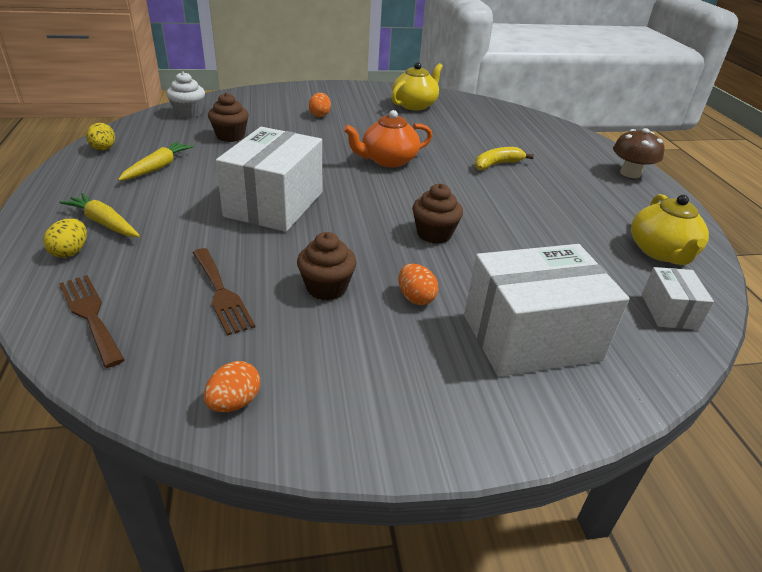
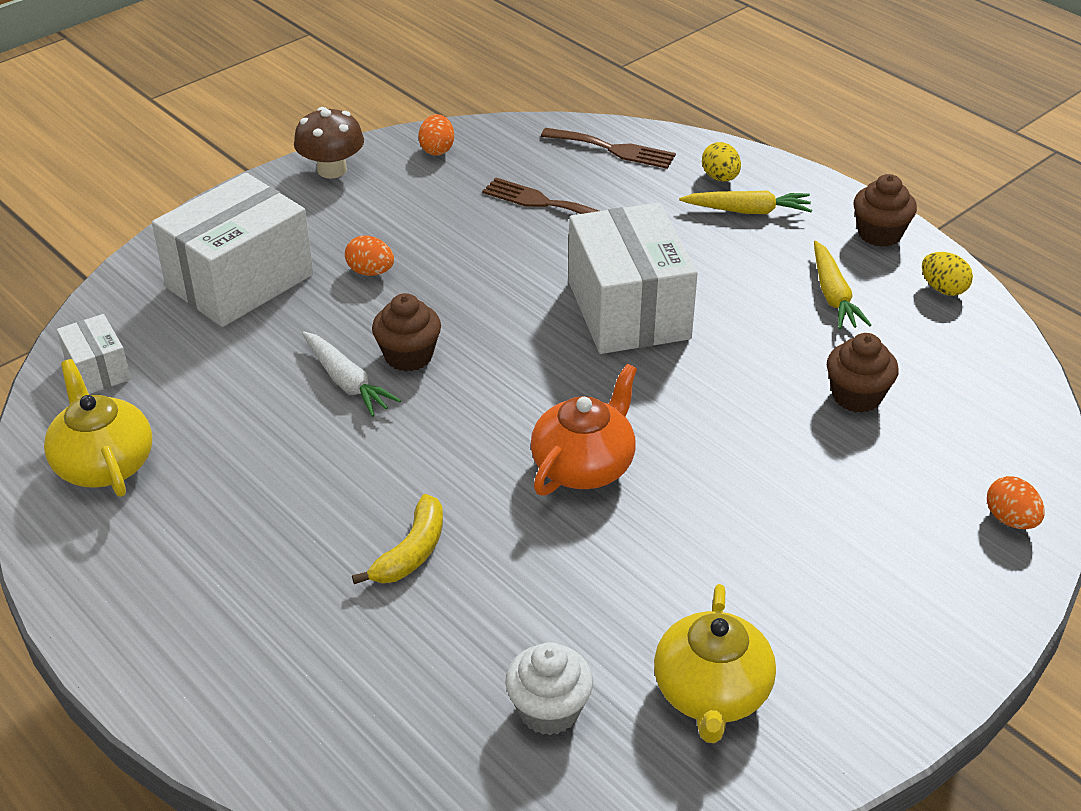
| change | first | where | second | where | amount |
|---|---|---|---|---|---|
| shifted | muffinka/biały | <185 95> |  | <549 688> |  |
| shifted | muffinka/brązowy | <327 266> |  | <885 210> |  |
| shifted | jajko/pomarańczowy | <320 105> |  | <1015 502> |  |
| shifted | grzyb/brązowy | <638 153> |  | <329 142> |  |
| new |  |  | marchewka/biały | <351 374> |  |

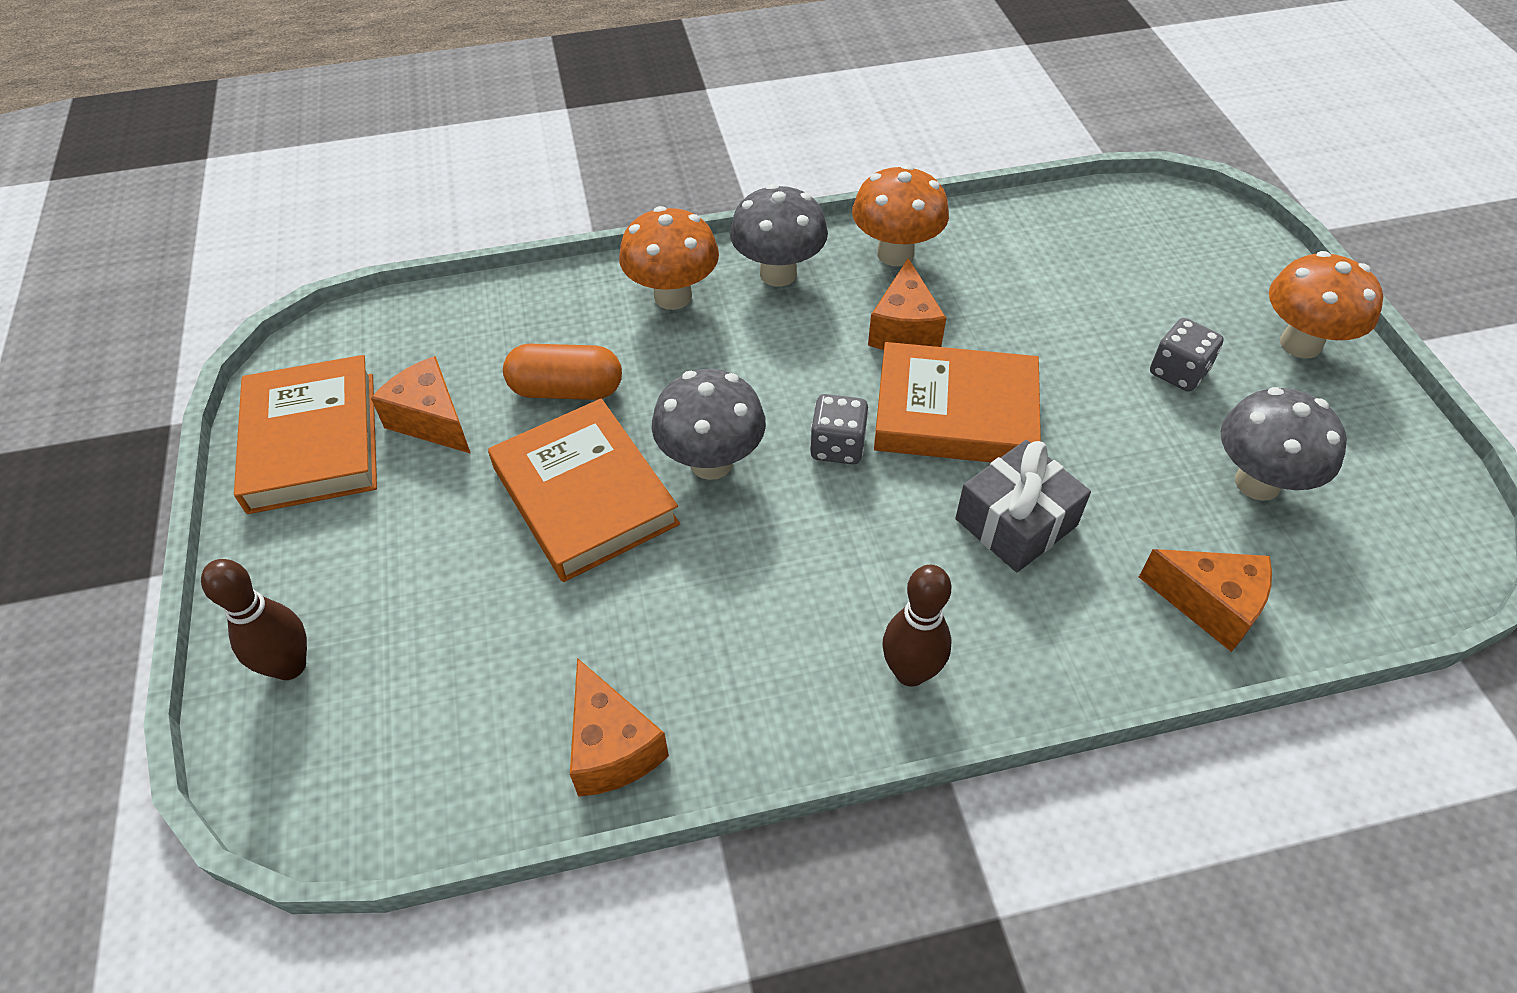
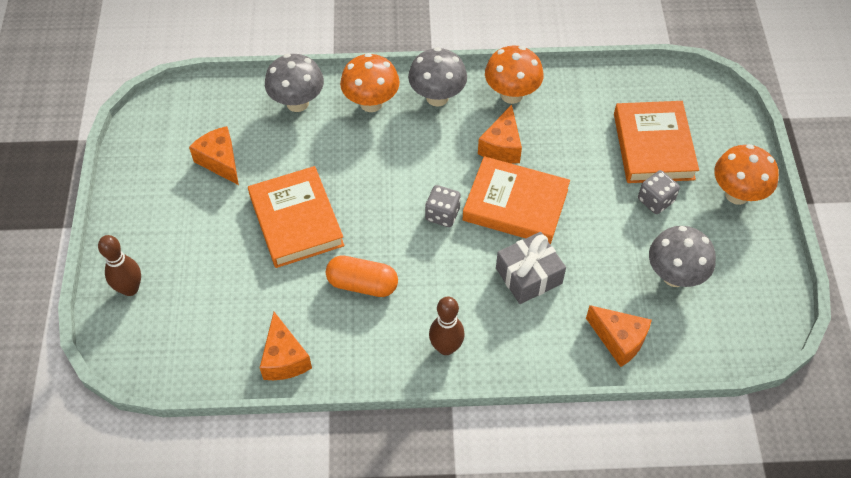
| change | first | where | second | where | amount |
|---|---|---|---|---|---|
| shifted | książka/pomarańczowy | <305 434> |  | <656 142> |  |
| shifted | kapsułka/pomarańczowy | <562 372> |  | <362 276> |  |
| shifted | grzyb/szary | <709 424> |  | <294 83> |  |

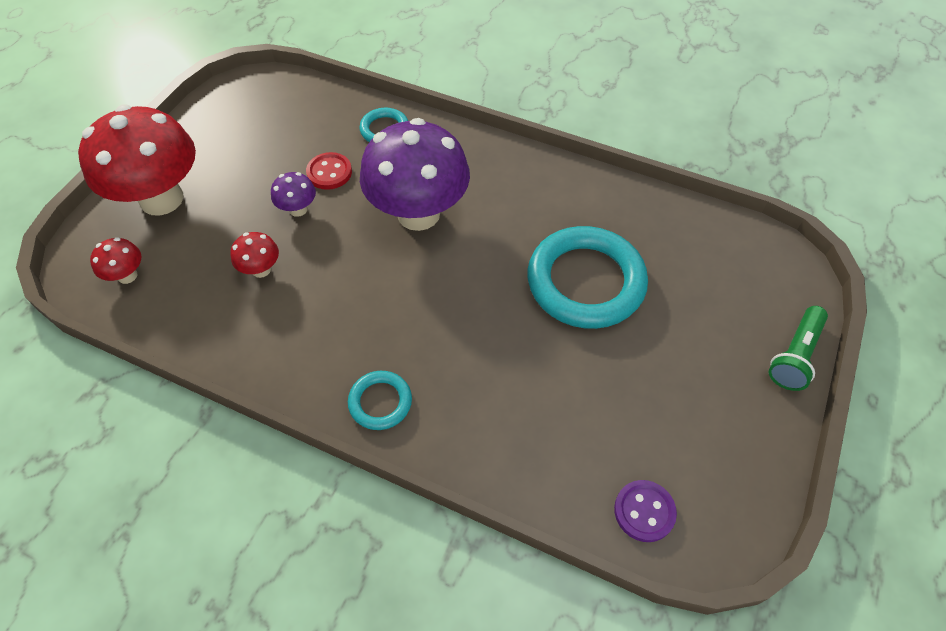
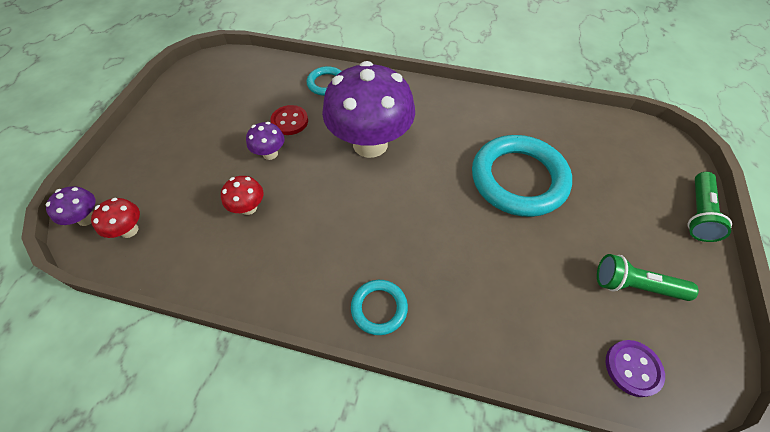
| change | first | where | second | where | amount |
|---|---|---|---|---|---|
| gone | grzyb/czerwony | <137 160> |  |  |  |
| new |  |  | grzyb/fioletowy | <70 206> |  |
| new |  |  | latarka/zielony | <648 277> |  |

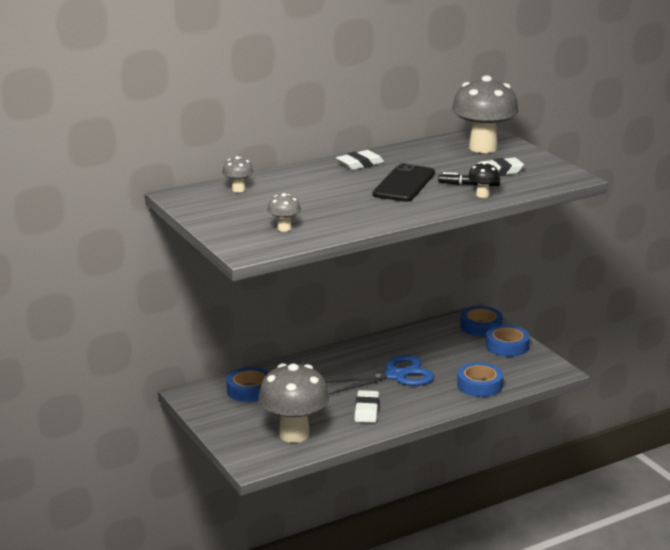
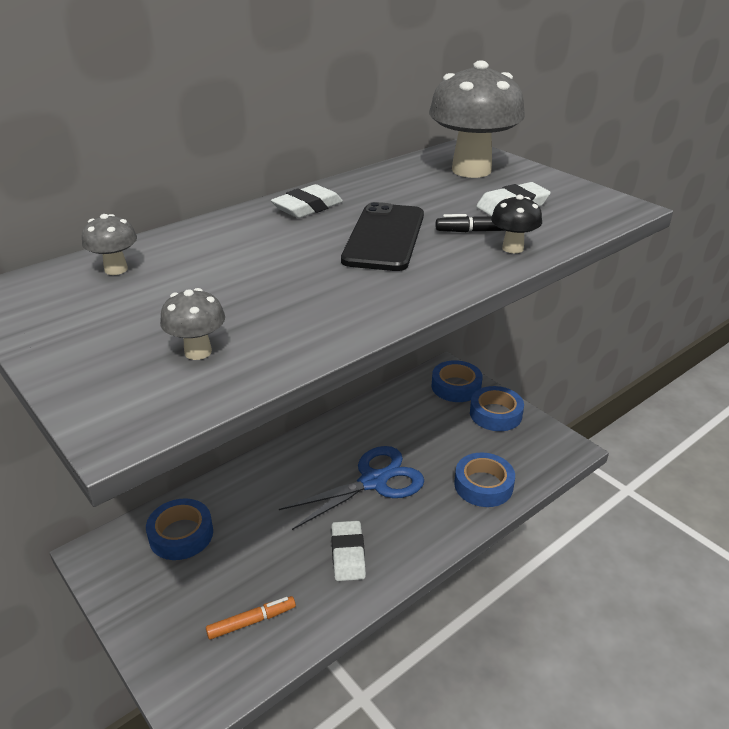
| change | first | where | second | where | amount |
|---|---|---|---|---|---|
| swapped | grzyb/szary | <293 403> | flamaster/pomarańczowy | <251 618> |  |

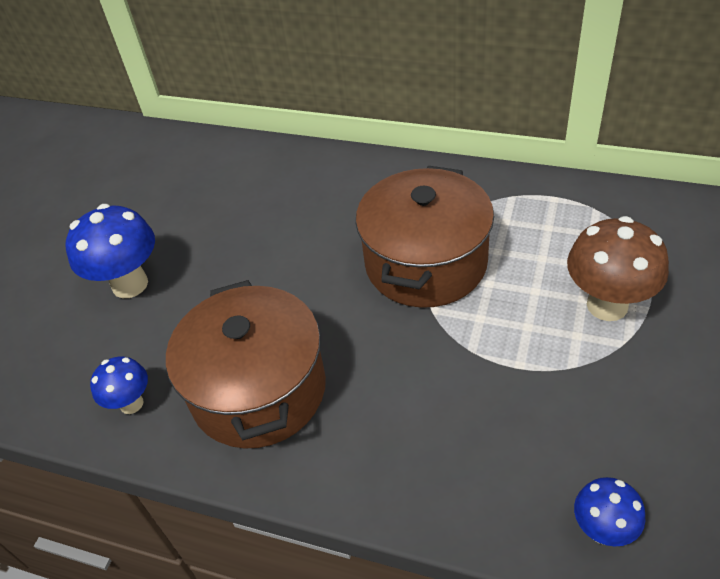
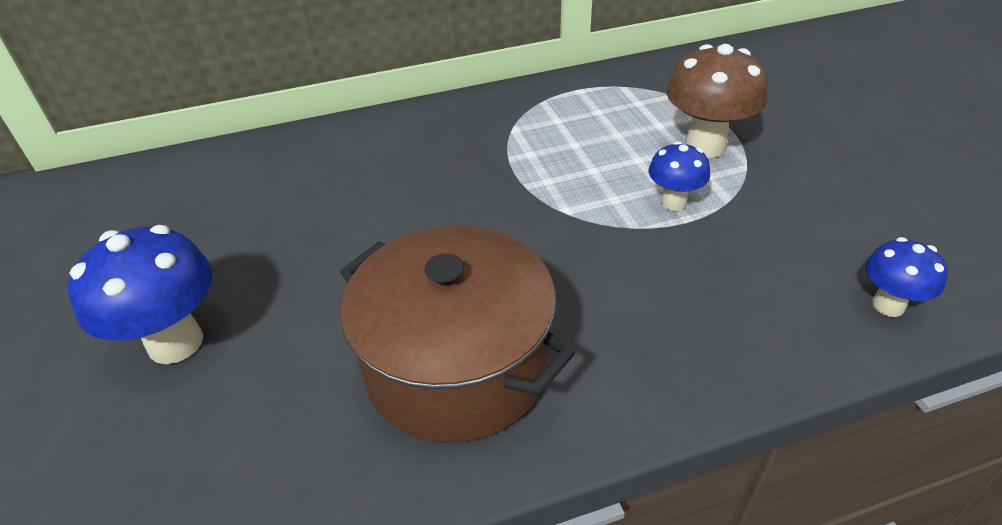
| change | first | where | second | where | amount |
|---|---|---|---|---|---|
| shifted | grzyb/niebieski | <119 385> |  | <679 176> |  |
| gone | garnek/brązowy | <425 237> |  |  |  |

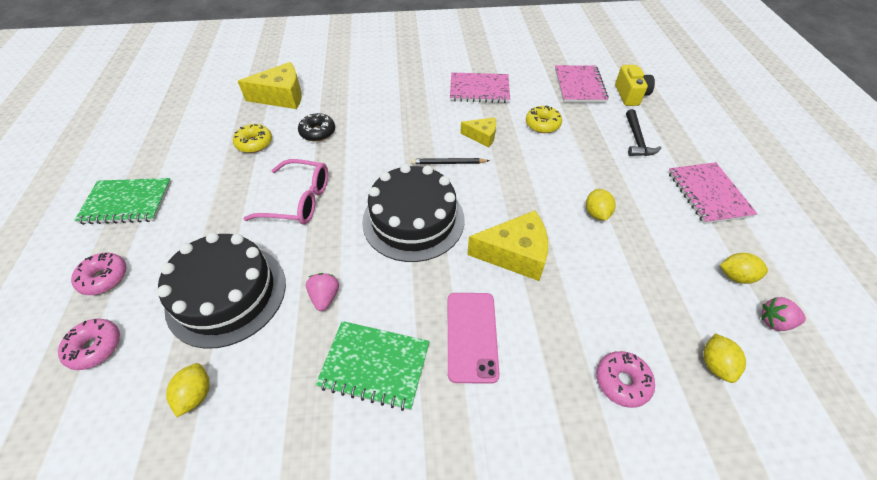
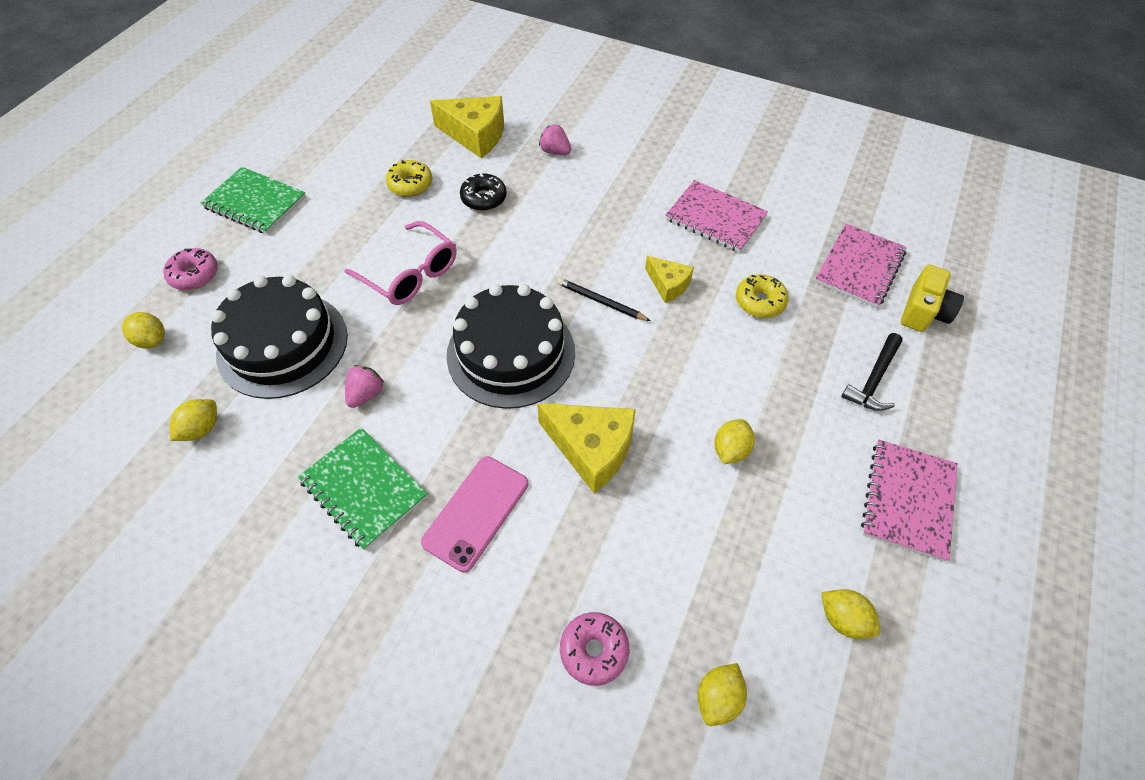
| change | first | where | second | where | amount |
|---|---|---|---|---|---|
| swapped | donut/różowy | <89 344> | cytryna/żółty | <143 330> |  |
| shifted | truskawka/różowy | <783 314> |  | <555 139> |  |

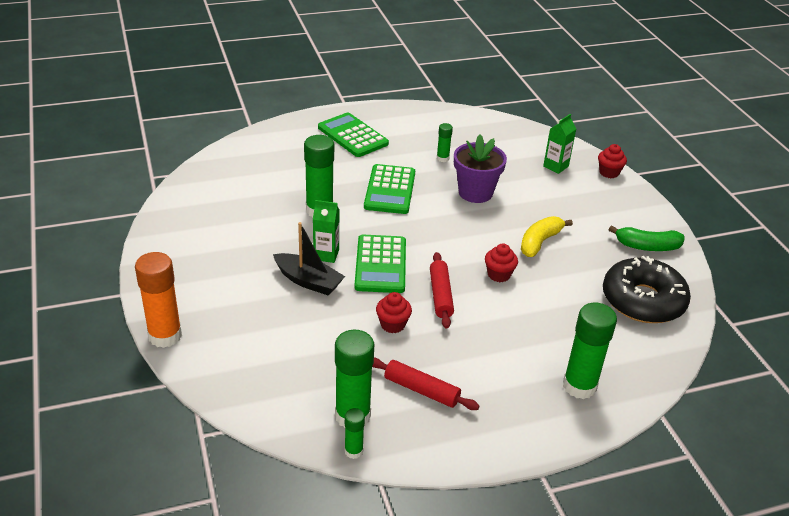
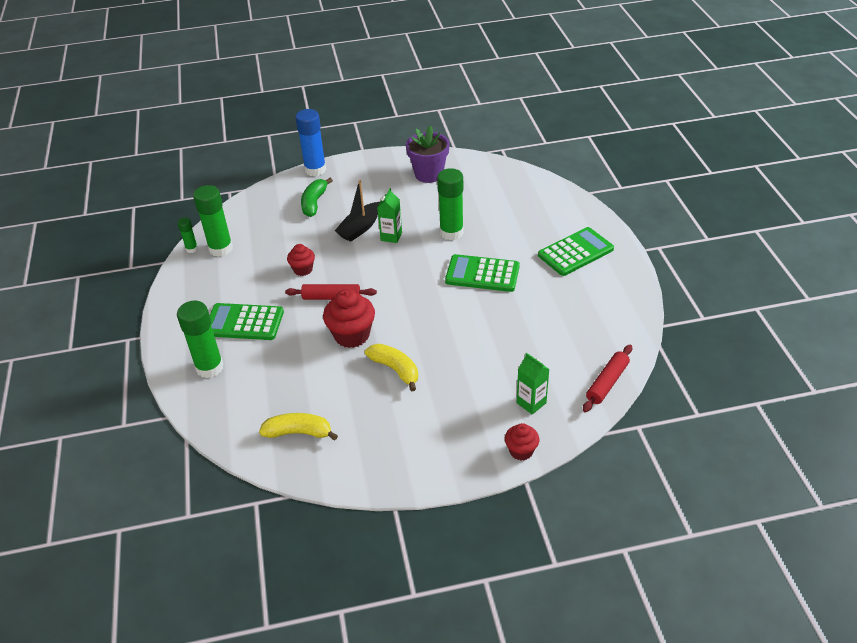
| change | first | where | second | where | amount |
|---|---|---|---|---|---|
| repainted | klej w sztyfcie/pomarańczowy | <158 300> | klej w sztyfcie/niebieski | <310 142> |  |
| shifted | kalkulator/zielony | <380 264> |  | <247 321> |  |
| shifted | wałek do ciasta/czerwony | <425 384> |  | <607 378> |  |
| gone | klej w sztyfcie/zielony | <445 142> |  |  |  |
| shifted | doniczka/fioletowy | <480 169> |  | <428 154> |  |
| scaled | muffinka/czerwony | <501 262> |  | <349 318> | x1.71 |
| swapped | donut/czarny | <647 289> | banan/żółty | <298 426> |  |
| shifted | banan/zielony | <646 238> |  | <317 197> |  |

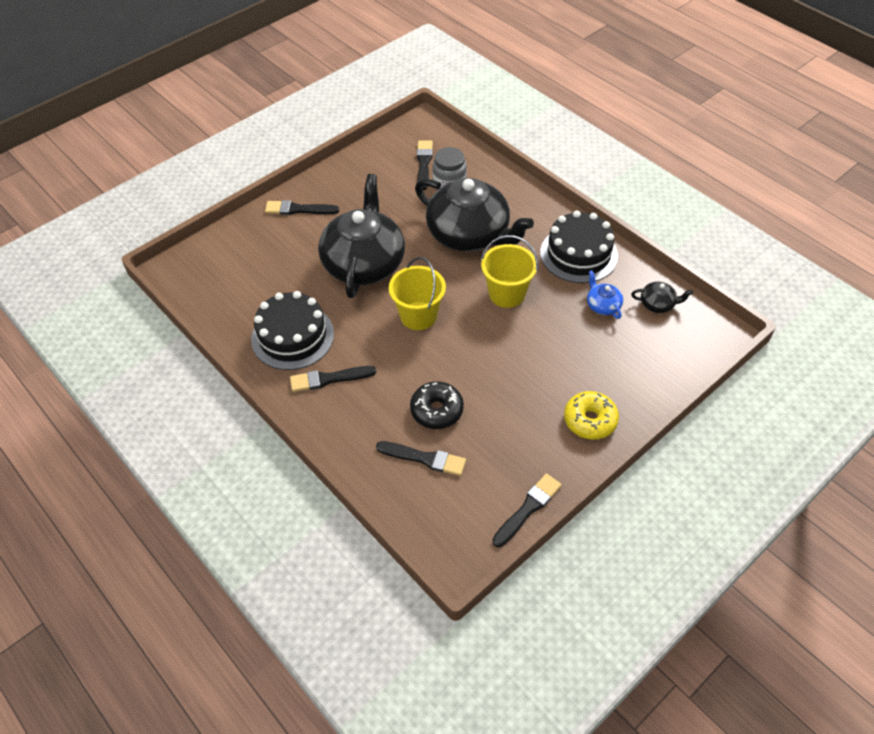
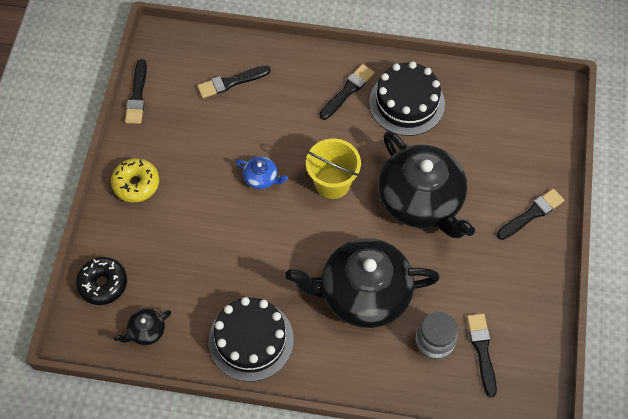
| change | first | where | second | where | amount |
|---|---|---|---|---|---|
| shifted | donut/czarny | <437 405> |  | <101 281> |  |
| rotated | pędzel/czarny | <425 165> |  | <482 355> | 150 degrees counterclockwise |
| gone | wiadro/żółty | <509 271> |  |  |  |
| shifted | imbryk/niebieski | <605 294> |  | <262 172> |  |

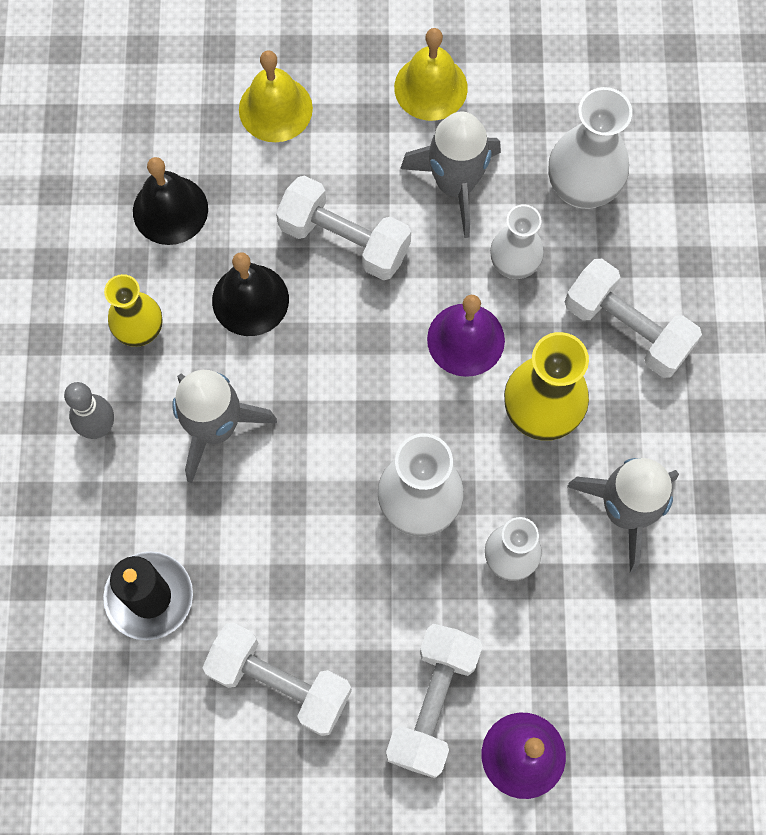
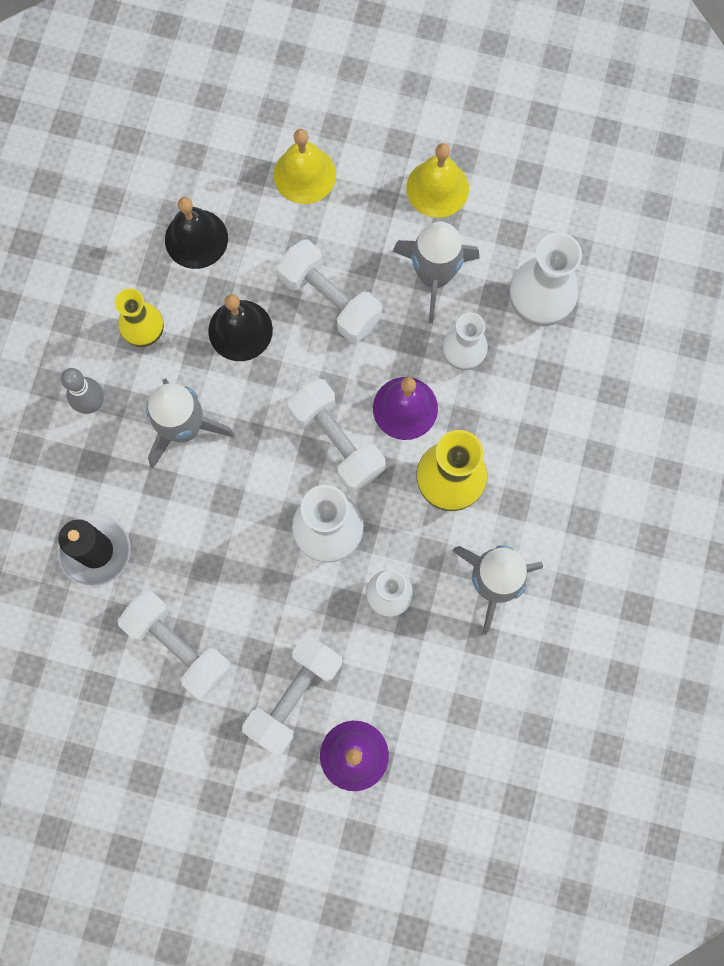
| change | first | where | second | where | amount |
|---|---|---|---|---|---|
| shifted | hantel/biały | <633 318> |  | <337 435> |  |

